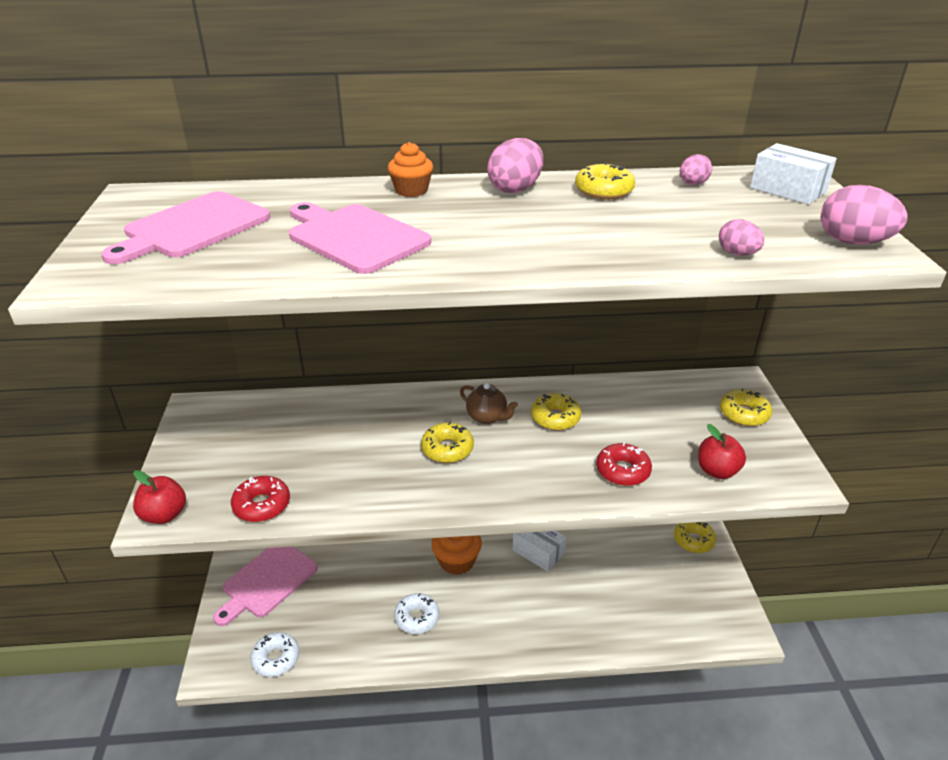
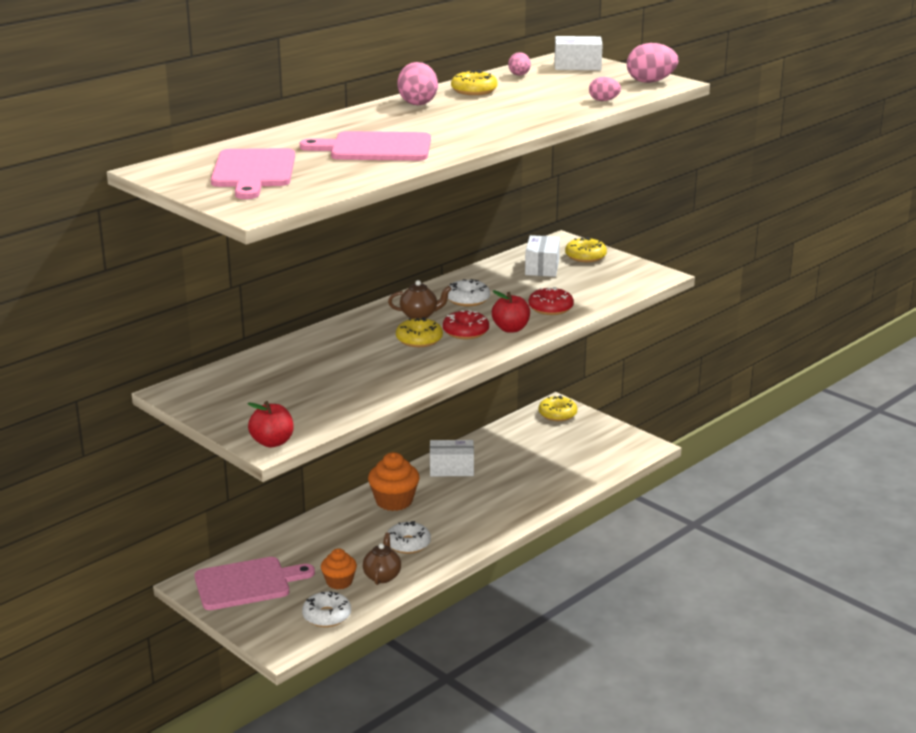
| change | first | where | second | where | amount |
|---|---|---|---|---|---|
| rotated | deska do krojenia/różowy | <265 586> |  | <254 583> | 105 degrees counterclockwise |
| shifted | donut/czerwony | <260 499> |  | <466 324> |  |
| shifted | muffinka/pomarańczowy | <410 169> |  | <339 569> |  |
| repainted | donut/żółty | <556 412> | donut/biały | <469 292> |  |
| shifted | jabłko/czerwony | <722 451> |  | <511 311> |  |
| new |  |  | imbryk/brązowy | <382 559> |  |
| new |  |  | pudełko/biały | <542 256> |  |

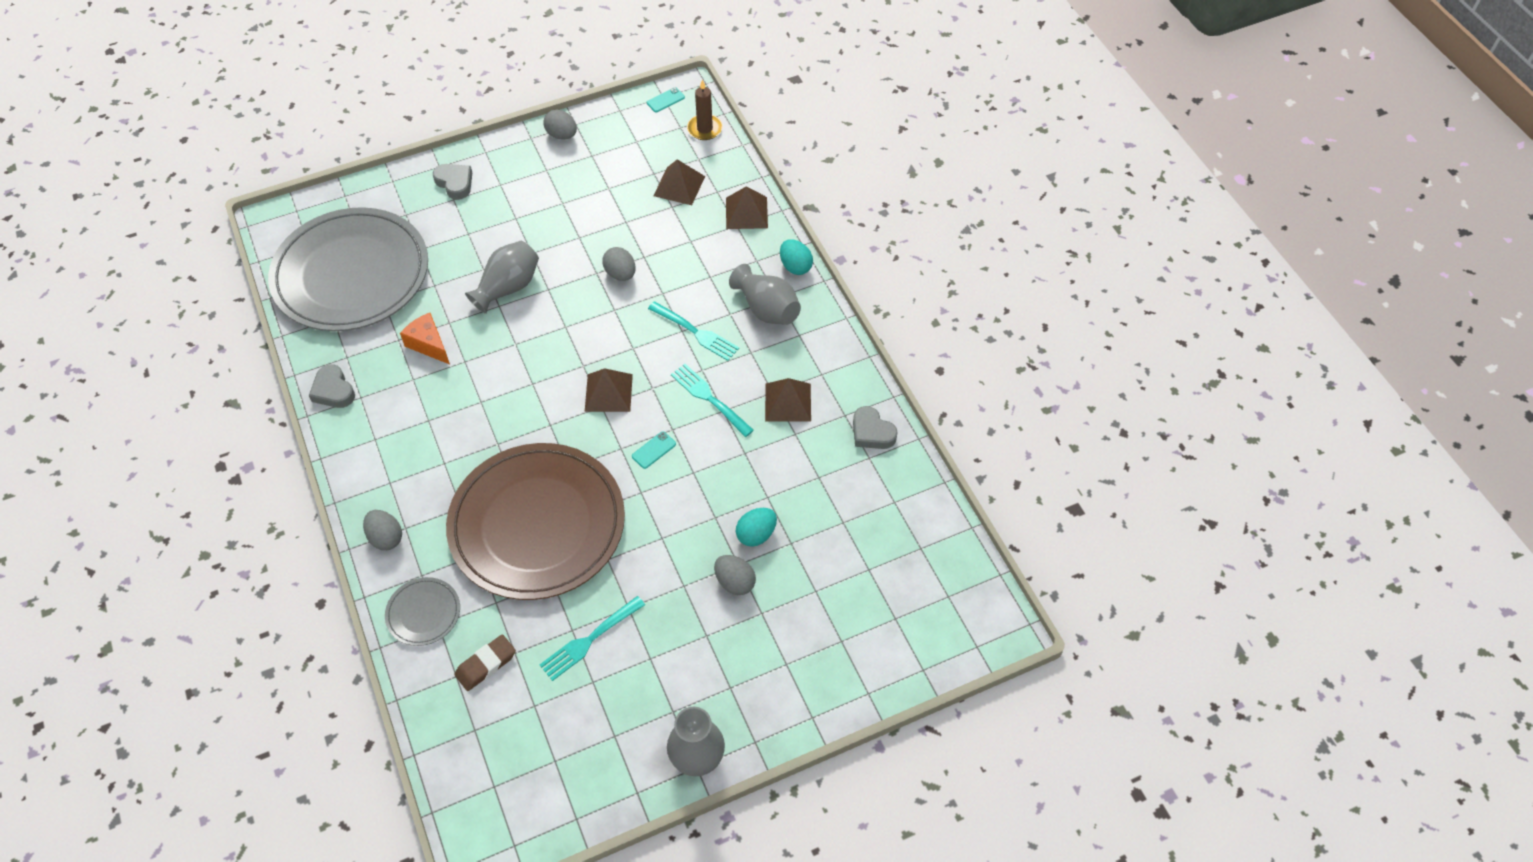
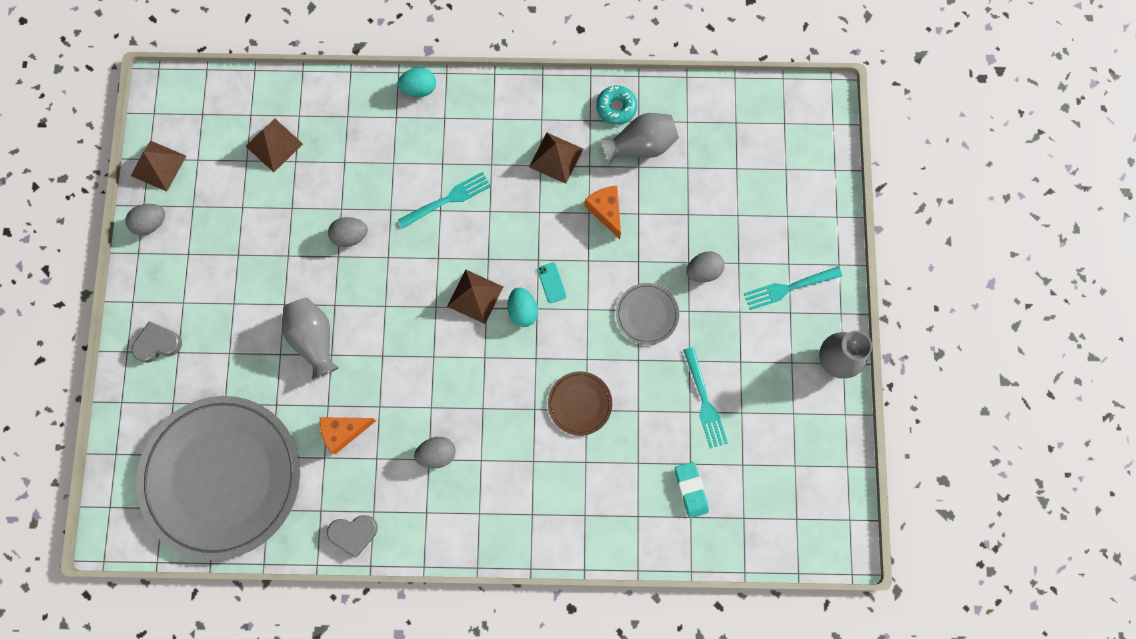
| change | first | where | second | where | amount |
|---|---|---|---|---|---|
| shifted | jajko/szary | <382 530> |  | <435 453> |  |
| shifted | talerz/szary | <422 611> |  | <647 314> |  |
| scaled | talerz/brązowy | <535 521> |  | <580 404> | x0.41 |
| repainted | gumka do mazania/brązowy | <485 662> | gumka do mazania/turkusowy | <692 490> |  |
| gone | telefon/turkusowy | <666 99> |  |  |  |
| shifted | widelec/turkusowy | <712 400> |  | <793 288> |  |
| gone | świeca/brązowy | <705 110> |  |  |  |
| shifted | piramida/brązowy | <747 207> |  | <158 166> |  |
| shifted | wazon/szary | <765 294> |  | <639 138> |  |
| shifted | jajko/turkusowy | <756 527> |  | <522 307> |  |
| swapped | serce/szary | <875 427> | donut/turkusowy | <616 105> |  |
| new |  |  | ser/pomarańczowy | <603 212> |  |

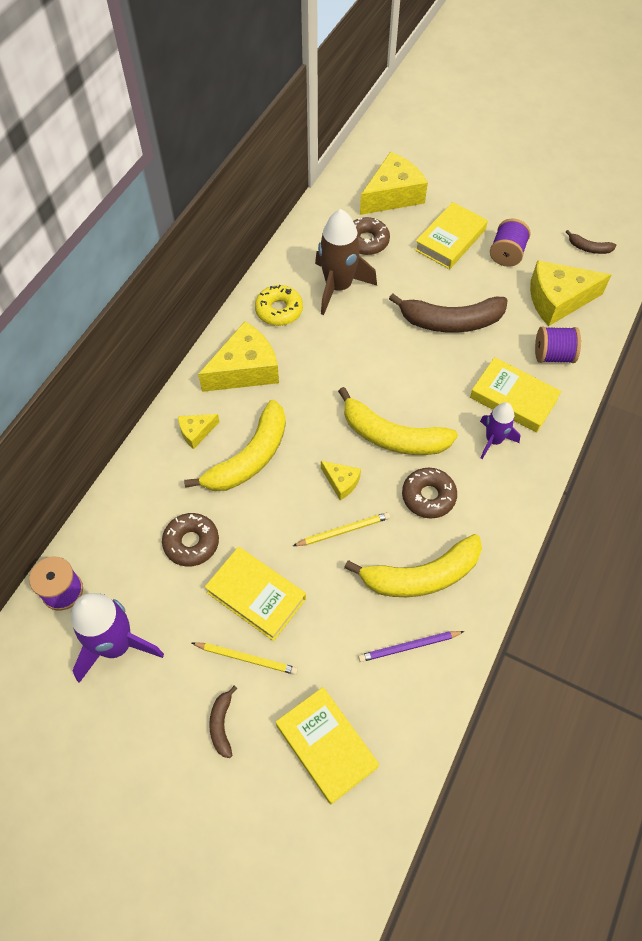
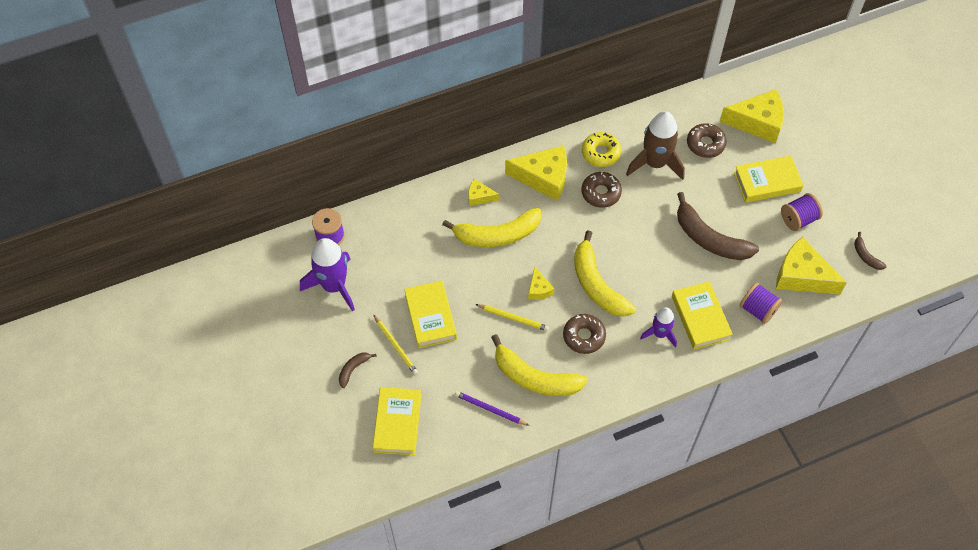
| change | first | where | second | where | amount |
|---|---|---|---|---|---|
| shifted | donut/brązowy | <190 539> |  | <602 190> |  |

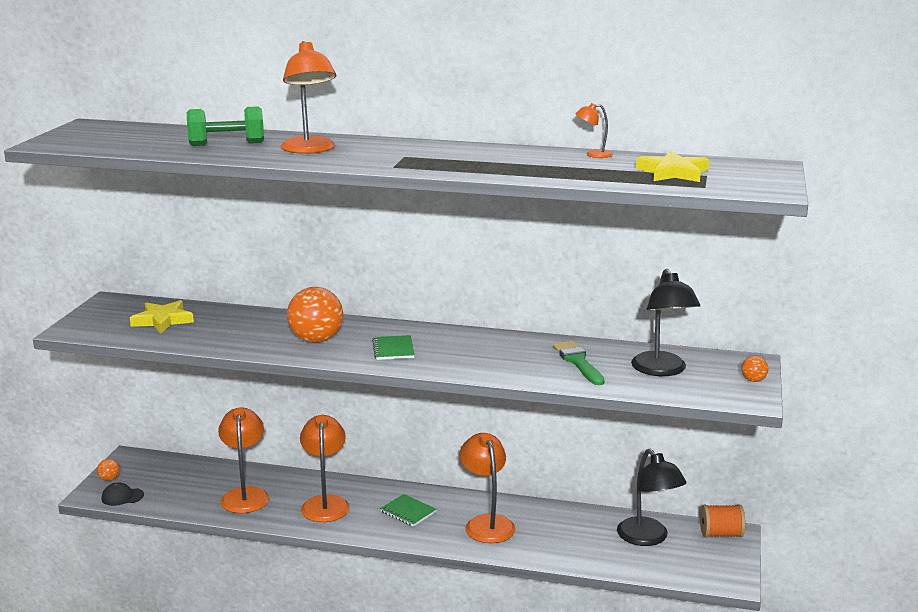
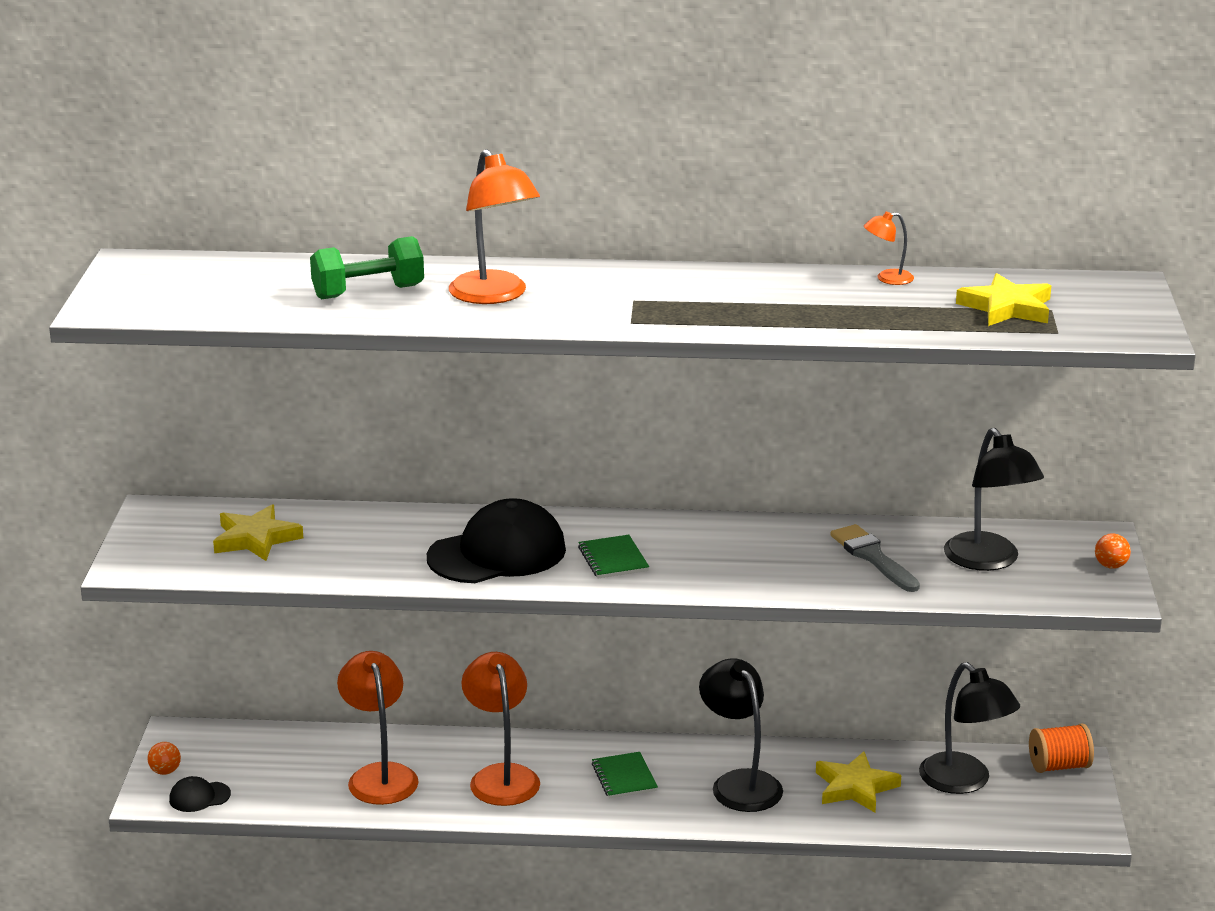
| change | first | where | second | where | amount |
|---|---|---|---|---|---|
| swapped | piłka/pomarańczowy | <315 315> | czapka/czarny | <496 540> |  |
| rotated | zeszyt/zielony | <408 510> |  | <625 775> | 45 degrees clockwise |
| repainted | lampka/pomarańczowy | <488 488> | lampka/czarny | <741 735> |  |
| repainted | pędzel/zielony | <579 363> | pędzel/szary | <875 558> |  |
| new |  |  | gwiazda/żółty | <858 781> |  |

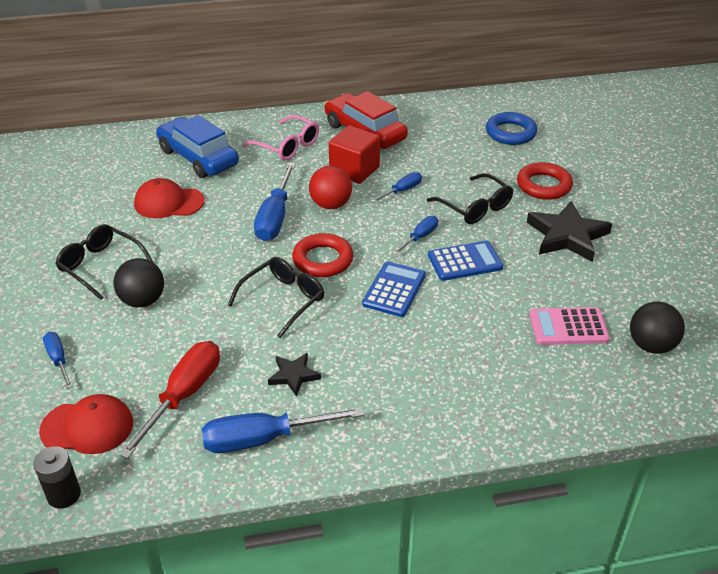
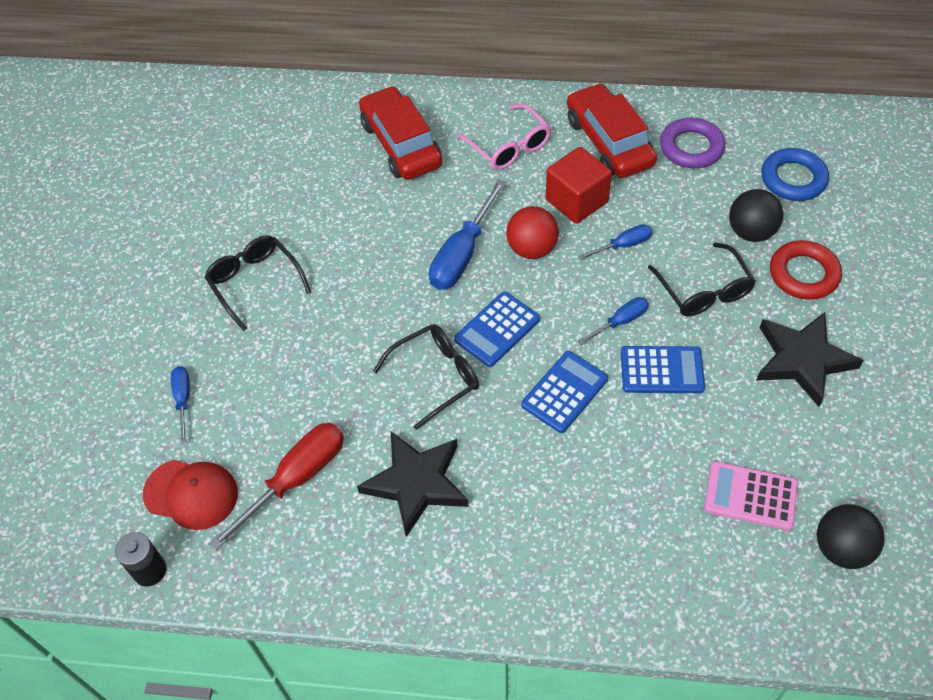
| change | first | where | second | where | amount |
|---|---|---|---|---|---|
| shifted | piłka/czarny | <138 283> |  | <756 215> |  |
| gone | czapka/czerwony | <169 198> |  |  |  |
| repainted | samochód/niebieski | <197 146> | samochód/czerwony | <400 133> |  |
| gone | śrubokręt/niebieski | <283 430> |  |  |  |
| scaled | gwiazda/czarny | <294 375> |  | <413 484> | x1.88 |
| swapped | pierścień/czerwony | <322 255> | kalkulator/niebieski | <497 329> |  |
| new |  |  | pierścień/fioletowy | <692 143> |  |

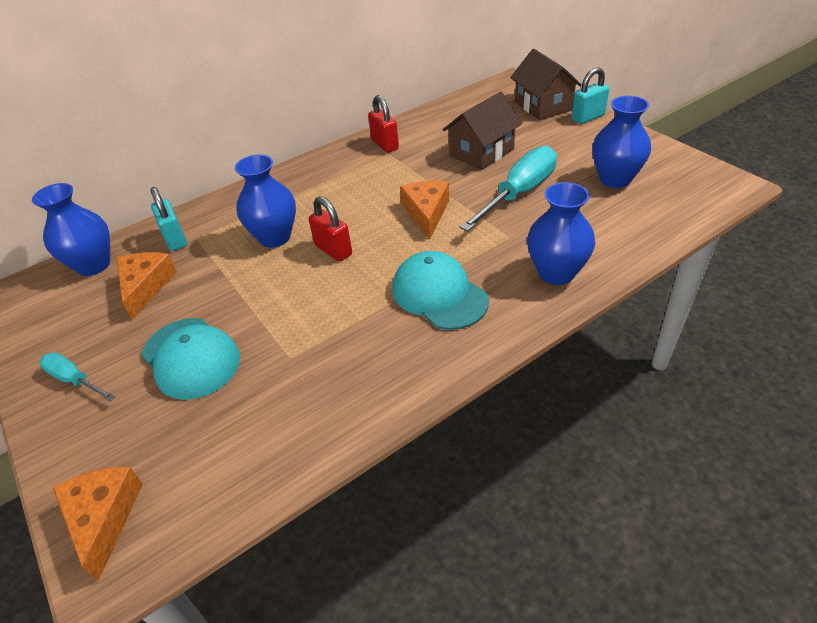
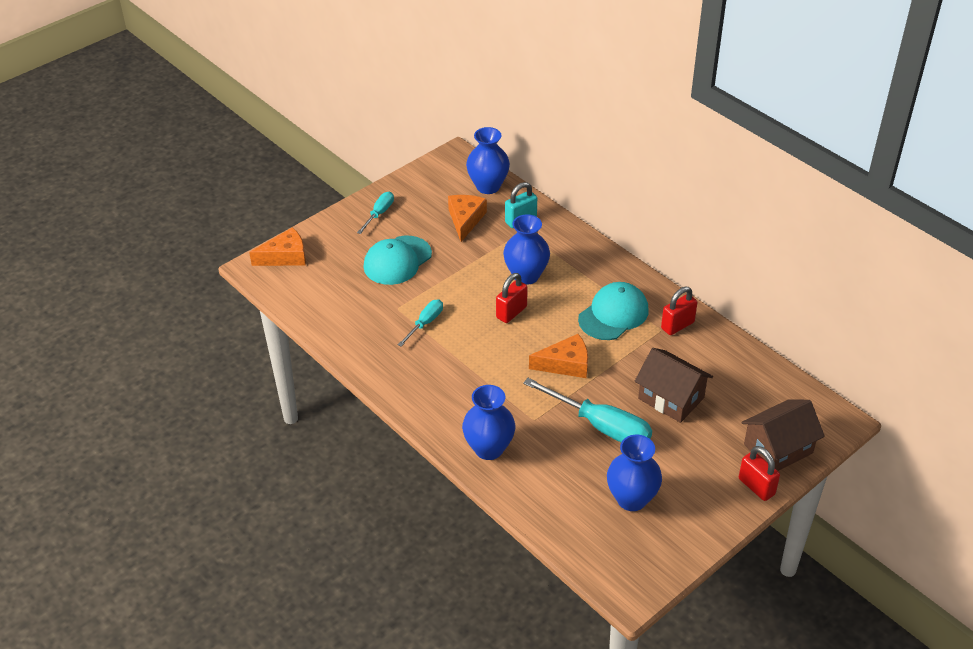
| change | first | where | second | where | amount |
|---|---|---|---|---|---|
| rotated | ser/pomarańczowy | <146 286> |  | <467 218> | 75 degrees counterclockwise |
| shifted | czapka/turkusowy | <440 290> |  | <613 311> |  |
| repainted | kłódka/turkusowy | <590 95> | kłódka/czerwony | <759 473> |  |
| new |  |  | śrubokręt/turkusowy | <420 323> |  |

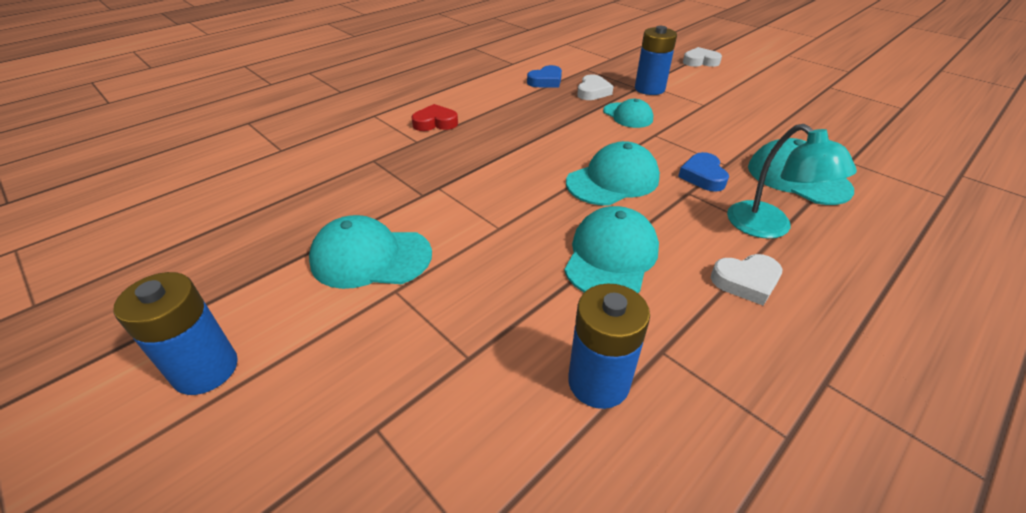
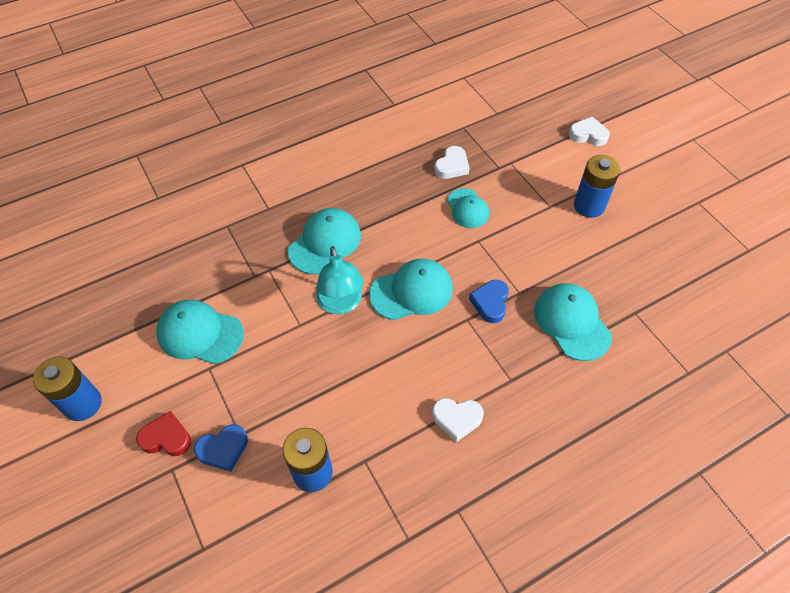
| change | first | where | second | where | amount |
|---|---|---|---|---|---|
| shifted | serce/czerwony | <434 117> |  | <163 433> |  |
| shifted | serce/niebieski | <544 76> |  | <221 448> |  |
| shifted | czapka/turkusowy | <611 249> |  | <324 241> |  |
| shifted | bateria/niebieski | <656 60> |  | <597 186> |  |
| shifted | lampka/turkusowy | <792 181> |  | <339 280> |  |

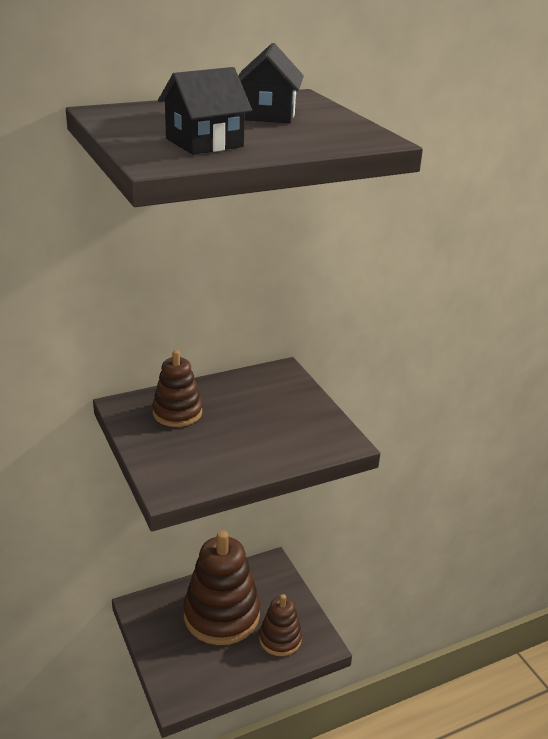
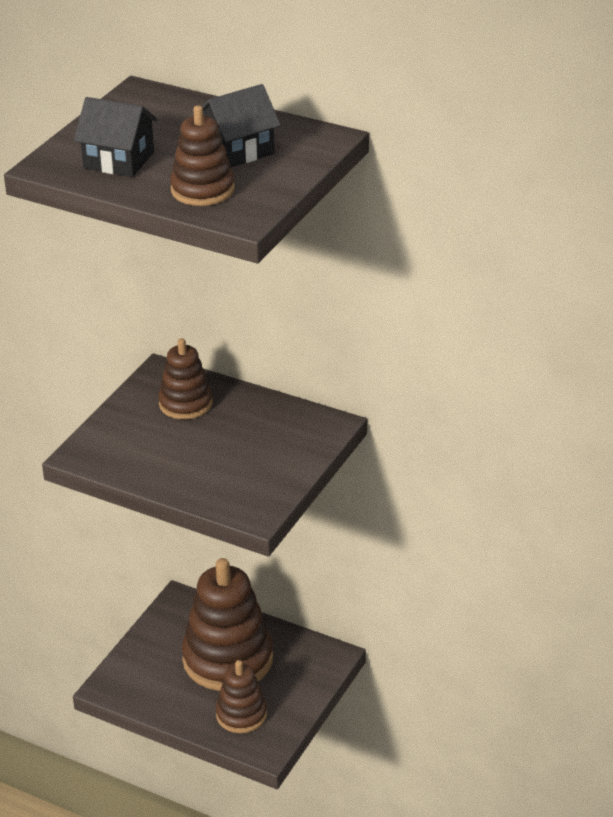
| change | first | where | second | where | amount |
|---|---|---|---|---|---|
| new |  |  | zabawka nakładanka/brązowy | <202 155> |  |

